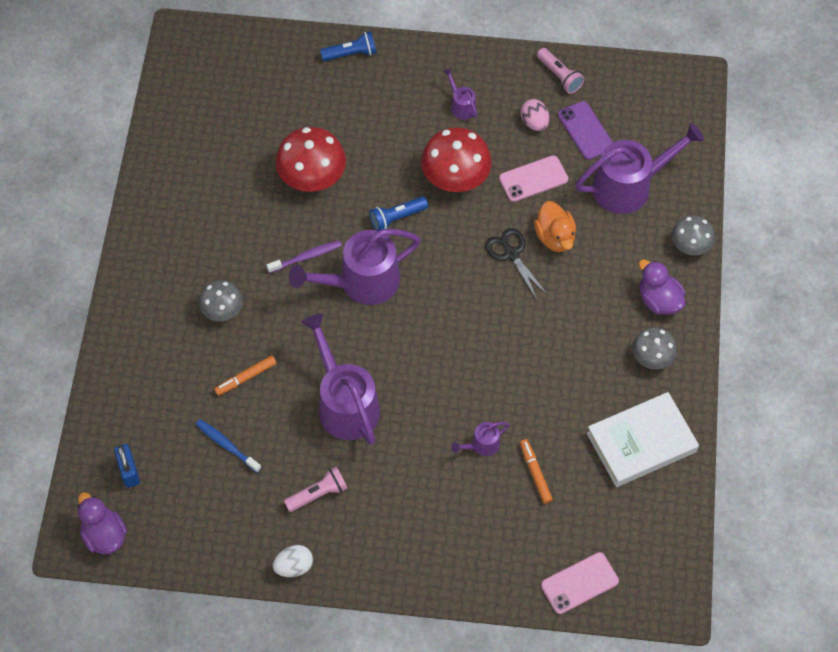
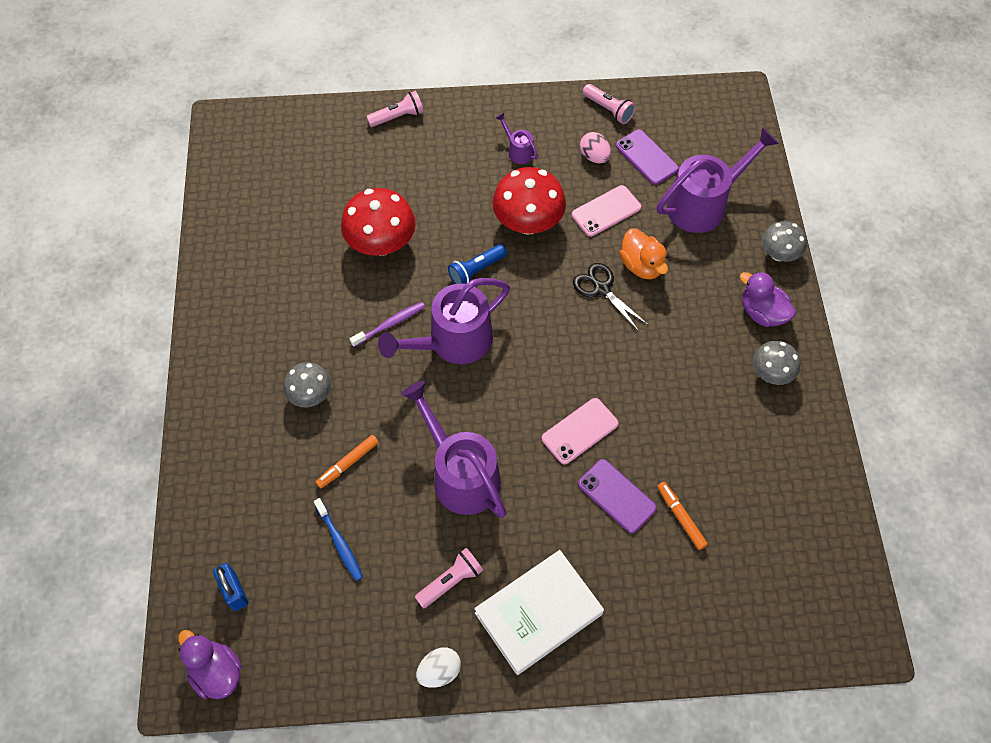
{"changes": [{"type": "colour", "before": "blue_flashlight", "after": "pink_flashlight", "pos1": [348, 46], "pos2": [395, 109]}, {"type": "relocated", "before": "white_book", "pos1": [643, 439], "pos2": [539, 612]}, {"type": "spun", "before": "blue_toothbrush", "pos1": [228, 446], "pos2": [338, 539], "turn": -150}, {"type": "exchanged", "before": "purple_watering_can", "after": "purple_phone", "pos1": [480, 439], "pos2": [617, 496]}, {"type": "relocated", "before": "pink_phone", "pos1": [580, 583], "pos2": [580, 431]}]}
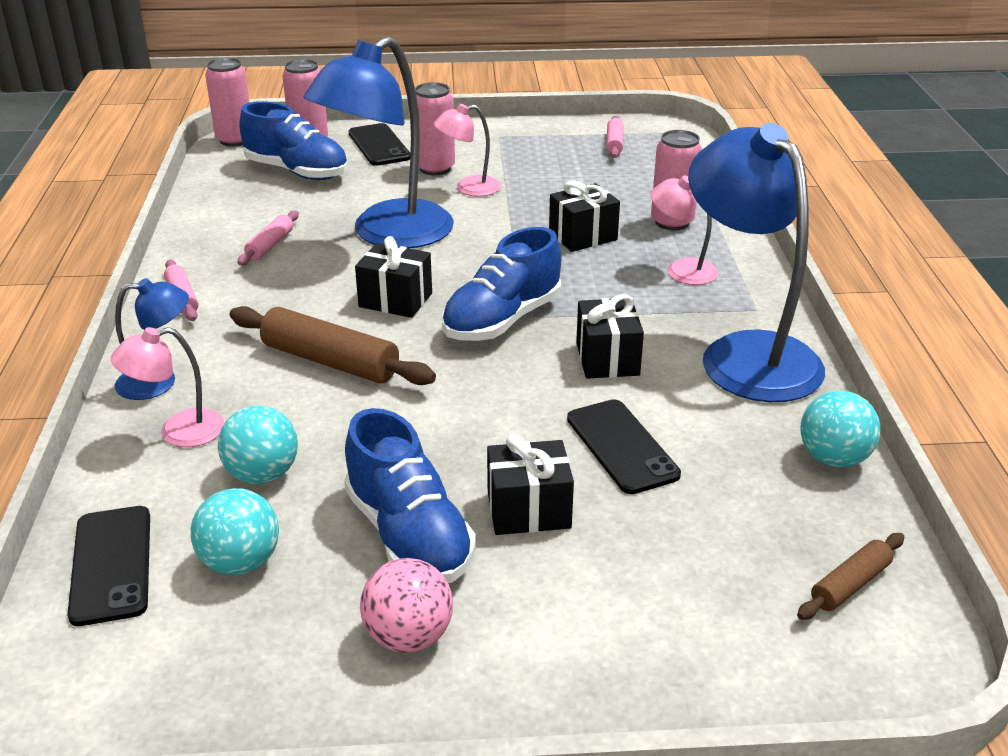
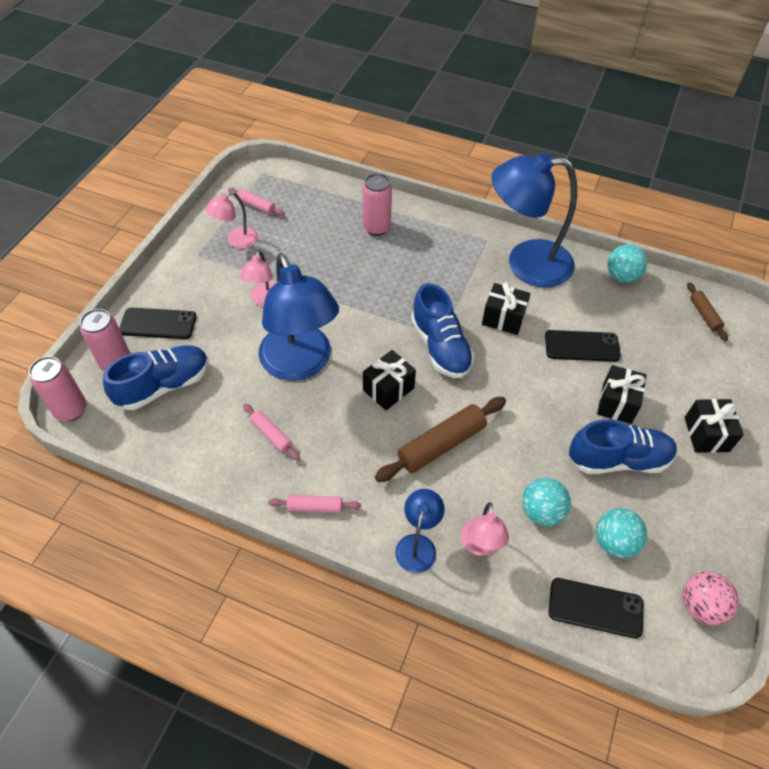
{"changes": [{"type": "missing", "before": "pink_can", "pos1": [435, 128]}, {"type": "relocated", "before": "pink_lamp", "pos1": [684, 230], "pos2": [231, 220]}, {"type": "relocated", "before": "black_gift", "pos1": [584, 216], "pos2": [714, 426]}, {"type": "relocated", "before": "pink_ball", "pos1": [406, 605], "pos2": [710, 598]}]}
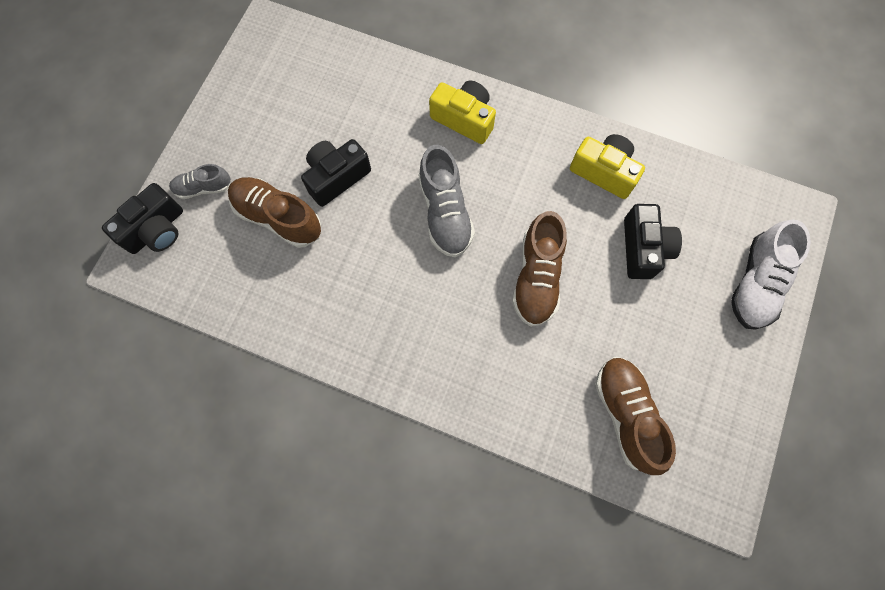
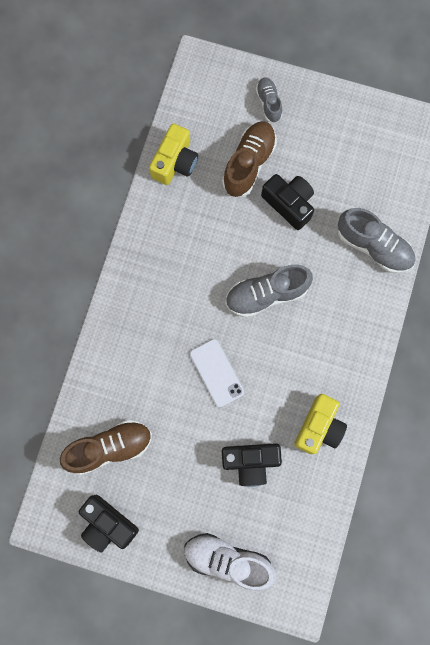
{"changes": [{"type": "relocated", "before": "yellow_camera", "pos1": [462, 112], "pos2": [173, 154]}, {"type": "relocated", "before": "black_camera", "pos1": [142, 218], "pos2": [109, 524]}, {"type": "exchanged", "before": "brown_shoe", "after": "white_phone", "pos1": [539, 269], "pos2": [217, 373]}, {"type": "appeared", "after": "grey_shoe", "pos2": [376, 241]}]}
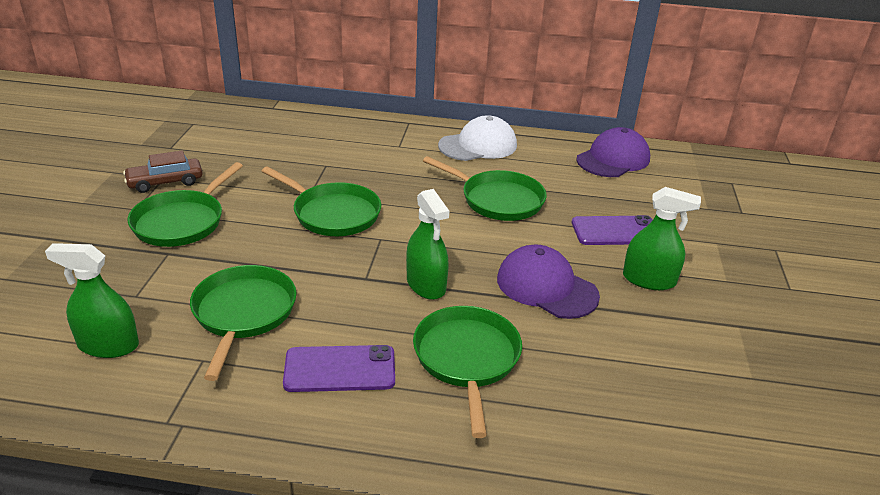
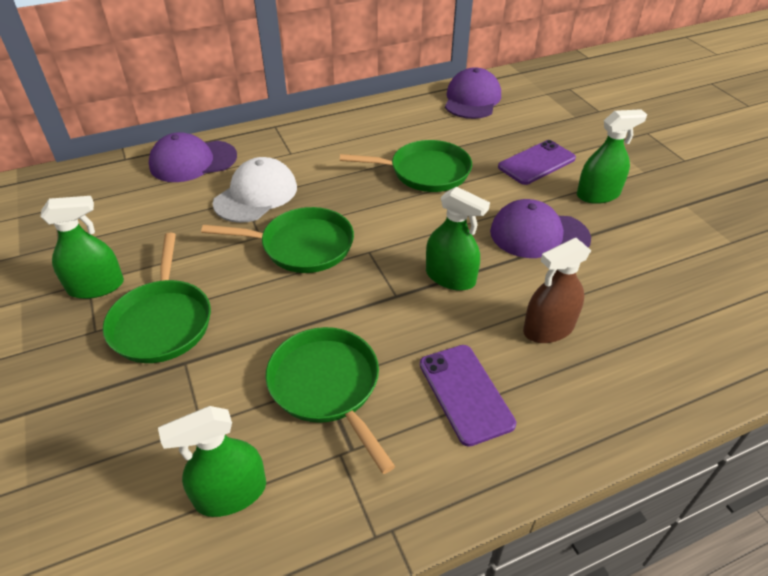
{"changes": [{"type": "relocated", "before": "white_cap", "pos1": [477, 138], "pos2": [255, 190]}, {"type": "exchanged", "before": "brown_car", "after": "green_spray_bottle", "pos1": [162, 172], "pos2": [82, 247]}, {"type": "exchanged", "before": "green_pan", "after": "brown_spray_bottle", "pos1": [467, 372], "pos2": [557, 290]}, {"type": "spun", "before": "purple_phone", "pos1": [339, 368], "pos2": [468, 396], "turn": -75}, {"type": "appeared", "after": "purple_cap", "pos2": [193, 157]}]}
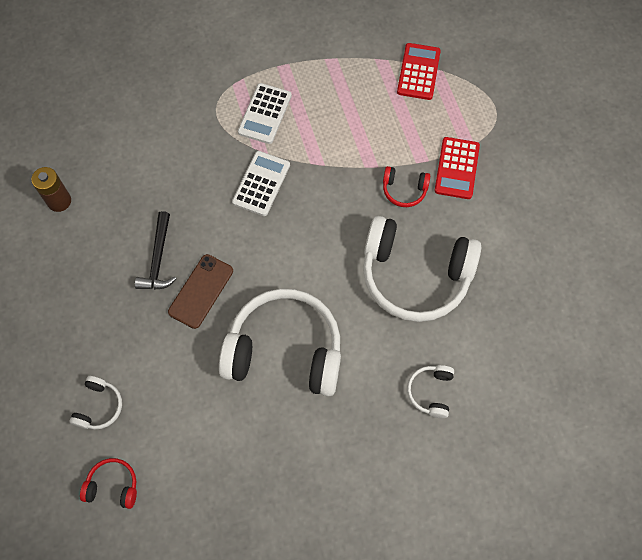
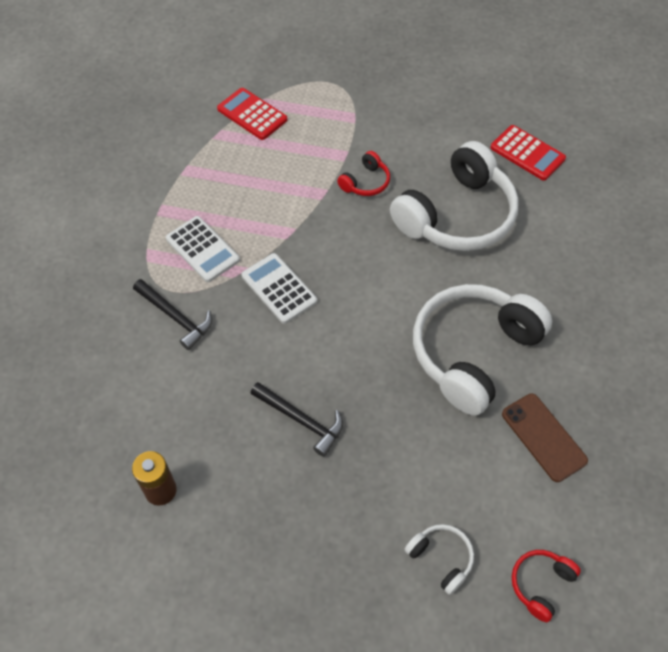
{"changes": [{"type": "relocated", "before": "red_calculator", "pos1": [457, 168], "pos2": [528, 152]}, {"type": "relocated", "before": "brown_phone", "pos1": [200, 291], "pos2": [545, 438]}, {"type": "missing", "before": "white_headphones", "pos1": [430, 391]}, {"type": "appeared", "after": "black_hammer", "pos2": [172, 314]}]}
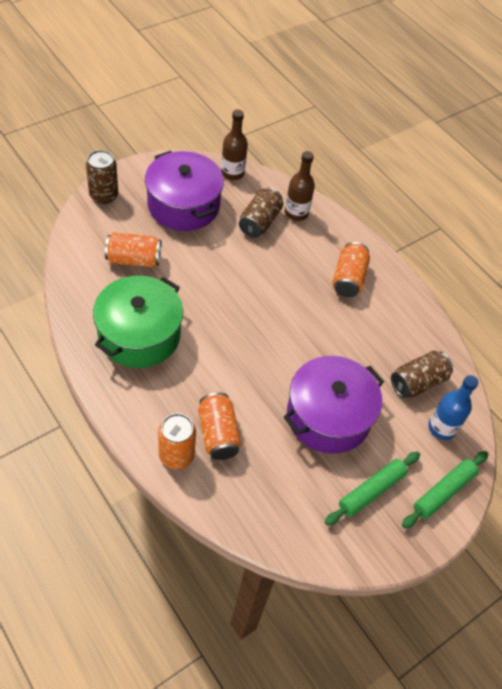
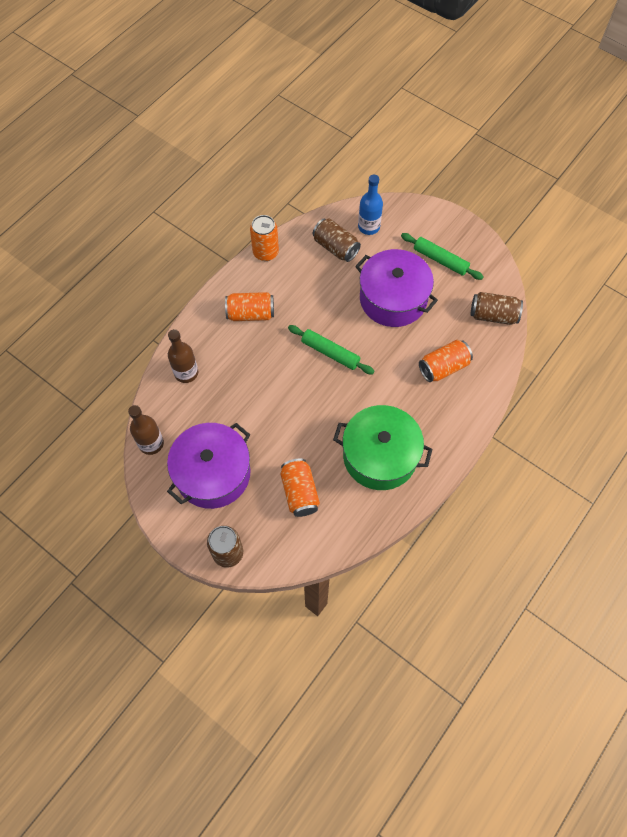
{"changes": [{"type": "relocated", "before": "brown_can", "pos1": [261, 213], "pos2": [497, 308]}, {"type": "relocated", "before": "orange_can", "pos1": [177, 441], "pos2": [264, 238]}, {"type": "relocated", "before": "green_rolling_pin", "pos1": [445, 489], "pos2": [331, 349]}]}
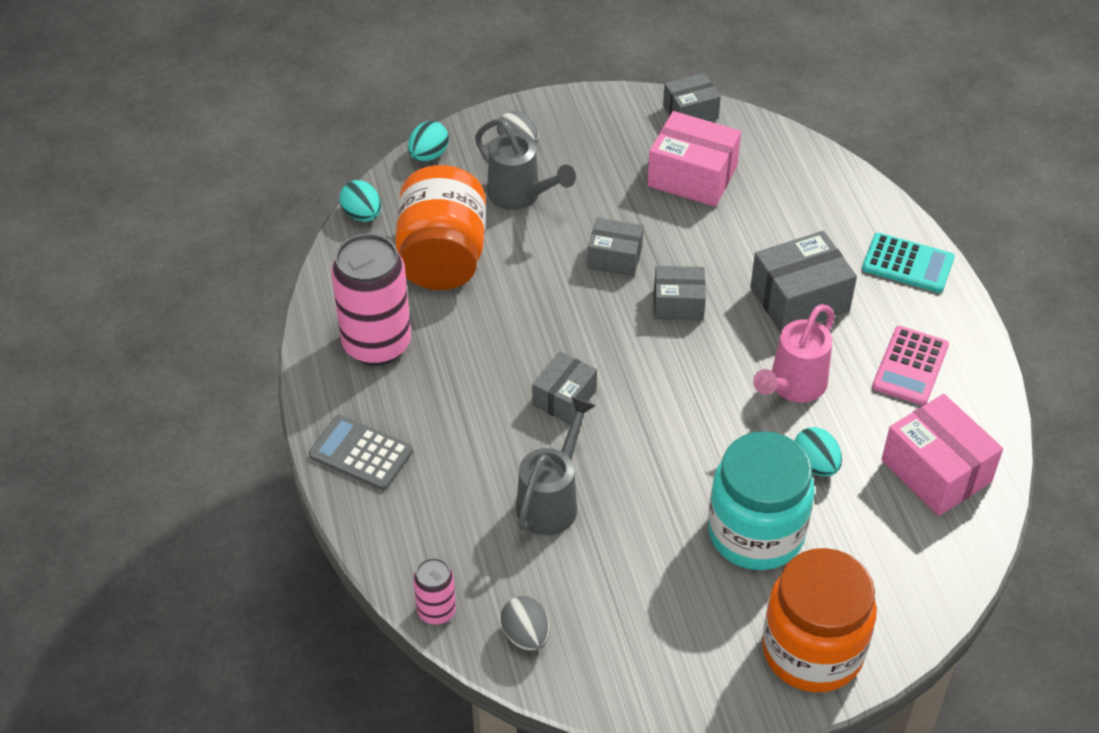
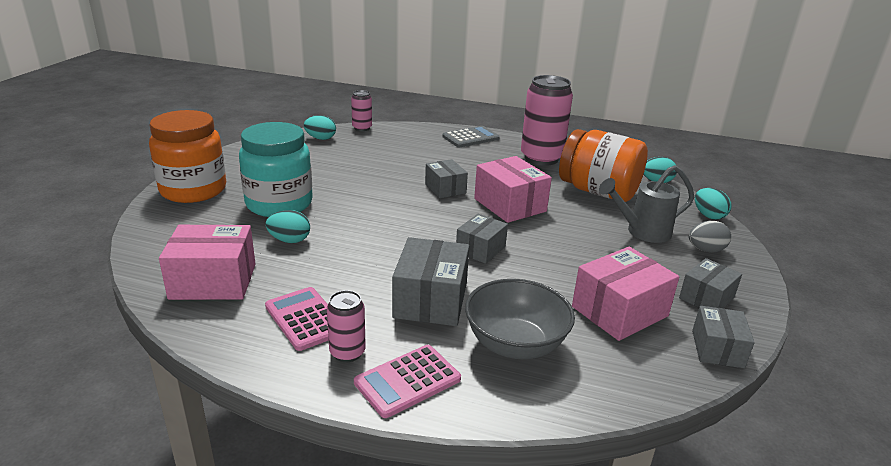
{"changes": [{"type": "relocated", "before": "grey_box", "pos1": [616, 246], "pos2": [710, 283]}, {"type": "colour", "before": "turquoise_calculator", "after": "pink_calculator", "pos1": [908, 263], "pos2": [407, 381]}, {"type": "missing", "before": "pink_watering_can", "pos1": [794, 353]}, {"type": "missing", "before": "grey_watering_can", "pos1": [556, 466]}, {"type": "colour", "before": "grey_egg", "after": "turquoise_egg", "pos1": [525, 624], "pos2": [320, 127]}, {"type": "appeared", "after": "pink_box", "pos2": [513, 189]}, {"type": "appeared", "after": "grey_bowl", "pos2": [520, 319]}, {"type": "appeared", "after": "pink_can", "pos2": [346, 326]}]}
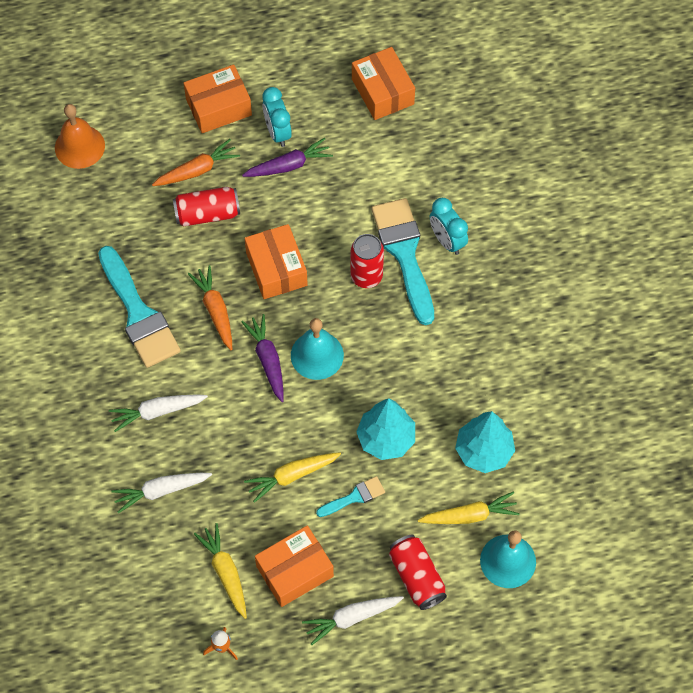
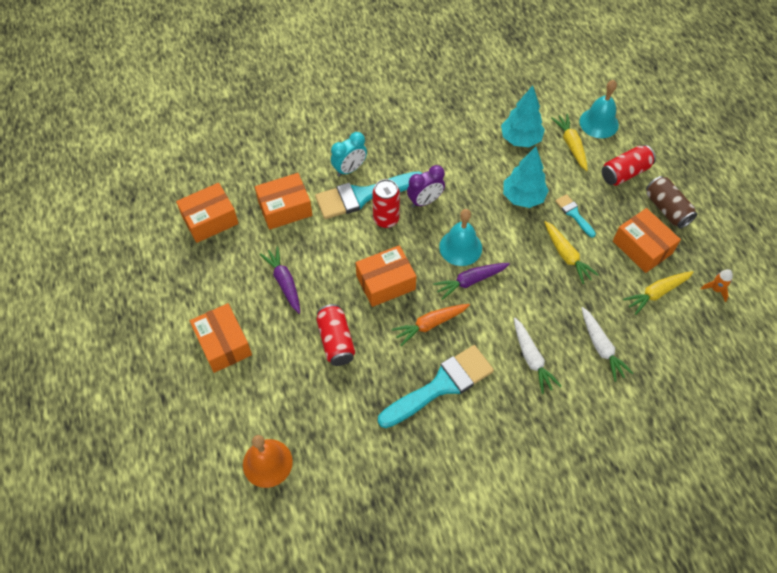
{"changes": [{"type": "missing", "before": "turquoise_clock", "pos1": [277, 117]}, {"type": "missing", "before": "orange_carrot", "pos1": [196, 162]}, {"type": "exchanged", "before": "white_carrot", "after": "brown_can", "pos1": [353, 620], "pos2": [671, 202]}, {"type": "appeared", "after": "purple_clock", "pos2": [426, 186]}, {"type": "appeared", "after": "orange_box", "pos2": [283, 201]}]}
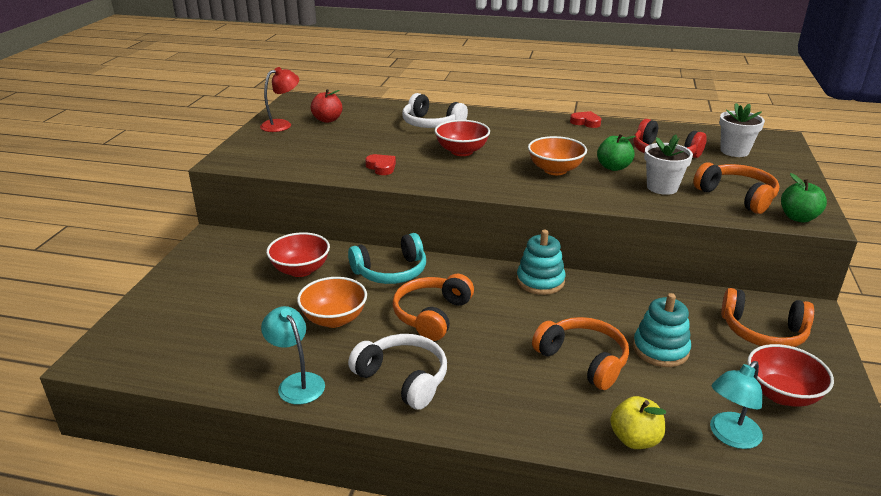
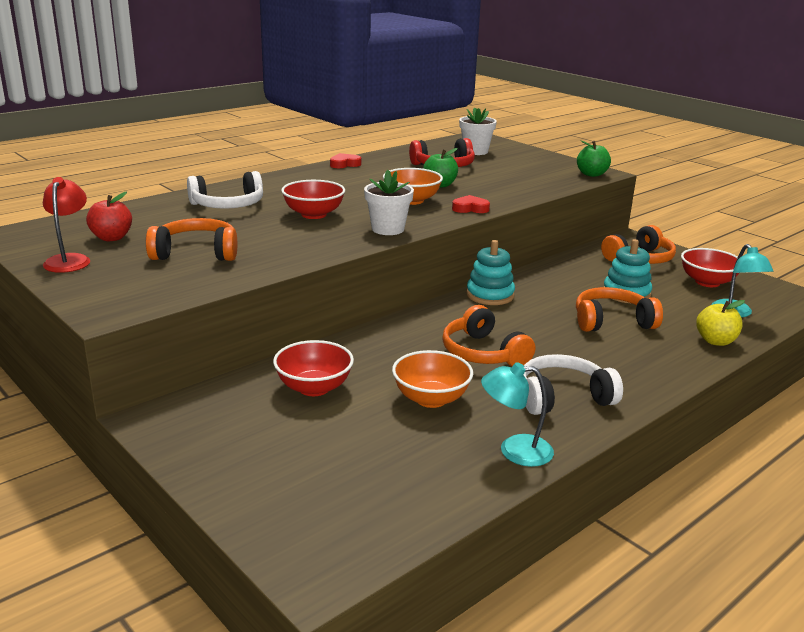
{"changes": [{"type": "relocated", "before": "white_flower_pot", "pos1": [668, 165], "pos2": [389, 202]}, {"type": "relocated", "before": "red_heart", "pos1": [380, 164], "pos2": [471, 204]}, {"type": "relocated", "before": "orange_headphones", "pos1": [736, 188], "pos2": [191, 239]}, {"type": "missing", "before": "turquoise_headphones", "pos1": [387, 258]}]}
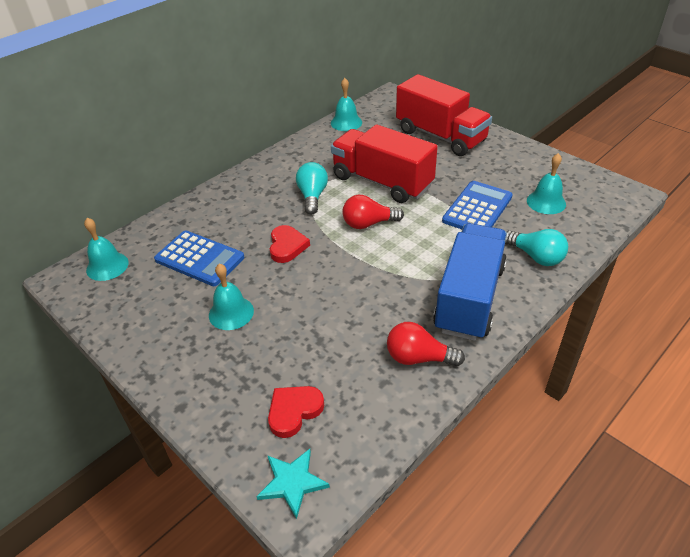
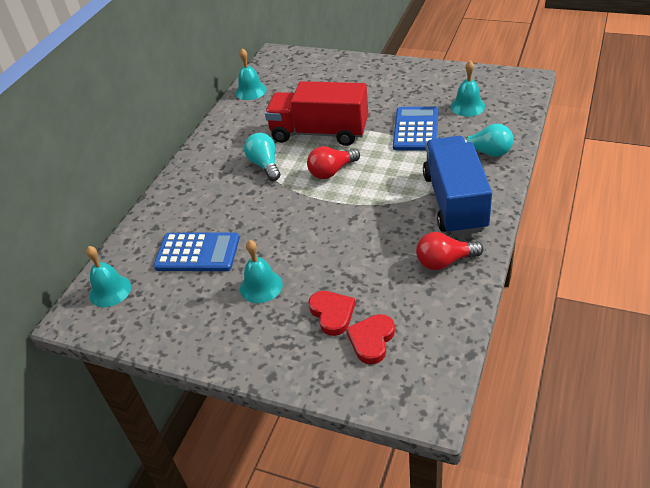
{"changes": [{"type": "missing", "before": "red_truck", "pos1": [444, 115]}, {"type": "relocated", "before": "red_heart", "pos1": [290, 244], "pos2": [331, 313]}, {"type": "missing", "before": "turquoise_star", "pos1": [293, 484]}]}
